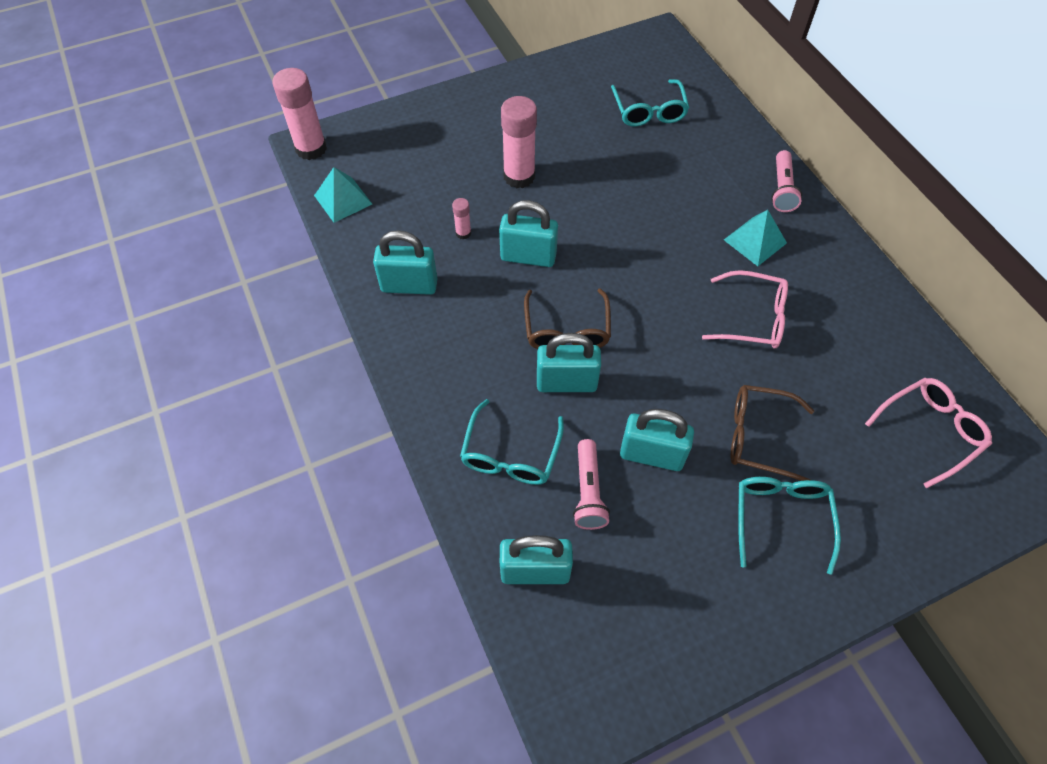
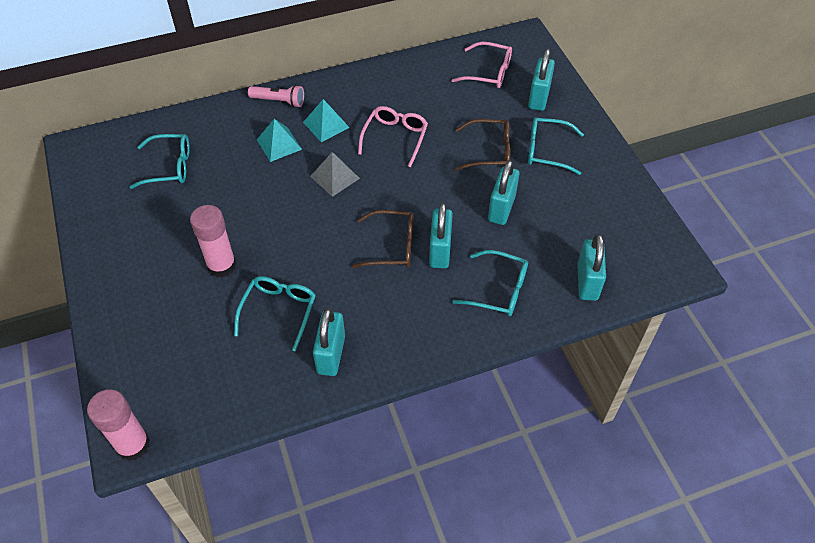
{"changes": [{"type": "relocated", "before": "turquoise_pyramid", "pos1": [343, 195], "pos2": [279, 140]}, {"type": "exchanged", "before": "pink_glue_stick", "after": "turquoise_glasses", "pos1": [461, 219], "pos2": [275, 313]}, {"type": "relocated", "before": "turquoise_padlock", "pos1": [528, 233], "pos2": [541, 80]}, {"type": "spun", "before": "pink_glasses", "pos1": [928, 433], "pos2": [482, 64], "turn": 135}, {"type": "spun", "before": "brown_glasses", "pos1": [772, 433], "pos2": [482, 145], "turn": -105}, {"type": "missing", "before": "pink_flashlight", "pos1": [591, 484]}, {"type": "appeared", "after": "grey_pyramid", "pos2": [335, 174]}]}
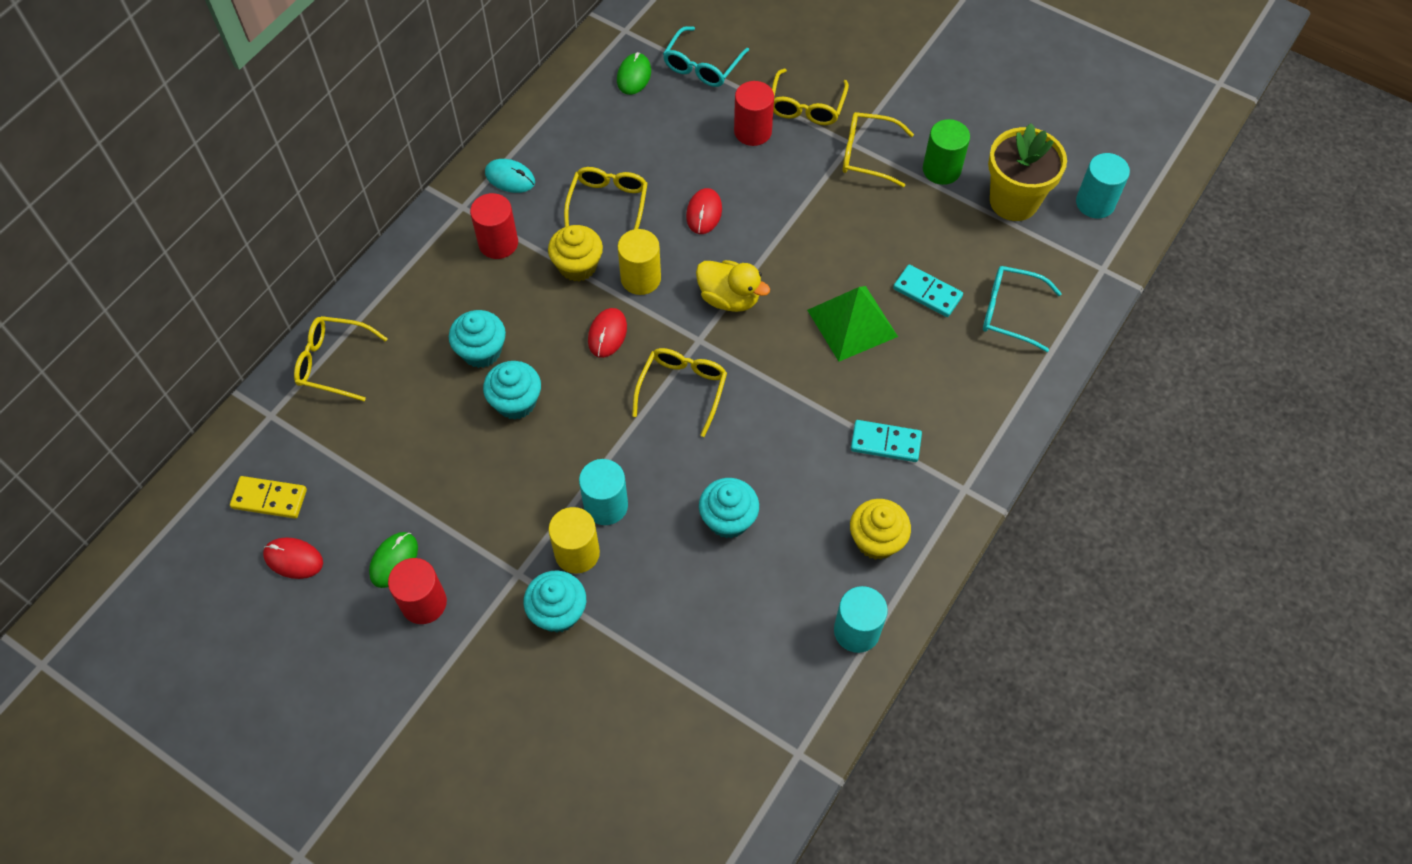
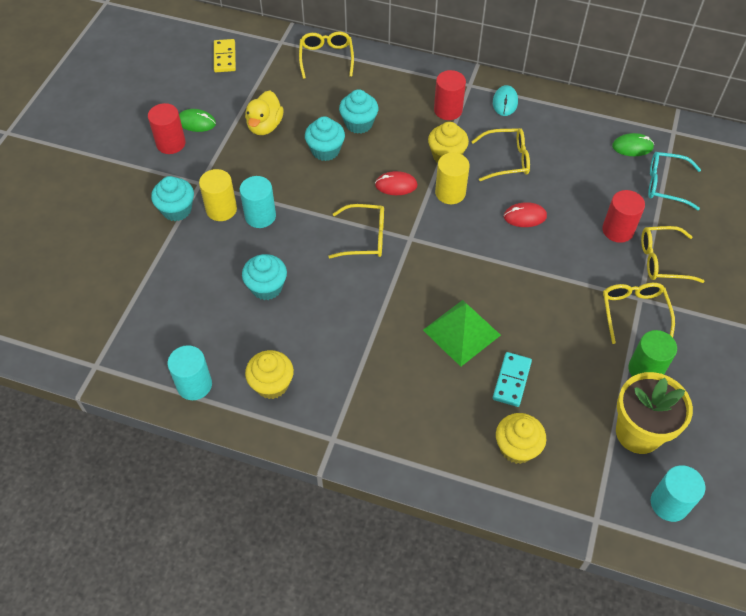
{"changes": [{"type": "relocated", "before": "yellow_duck", "pos1": [733, 286], "pos2": [264, 113]}, {"type": "exchanged", "before": "turquoise_glasses", "after": "yellow_cupcake", "pos1": [1022, 309], "pos2": [521, 438]}, {"type": "missing", "before": "turquoise_domino", "pos1": [886, 441]}, {"type": "missing", "before": "red_mouse", "pos1": [293, 558]}]}
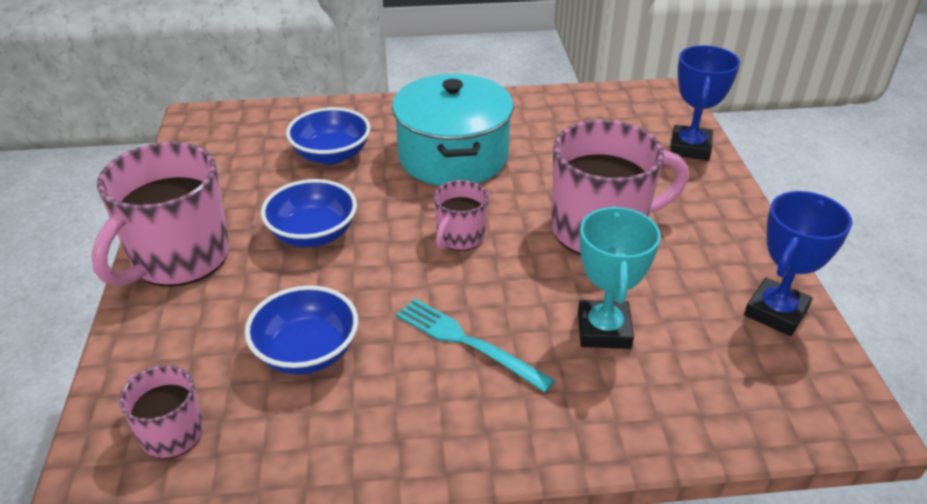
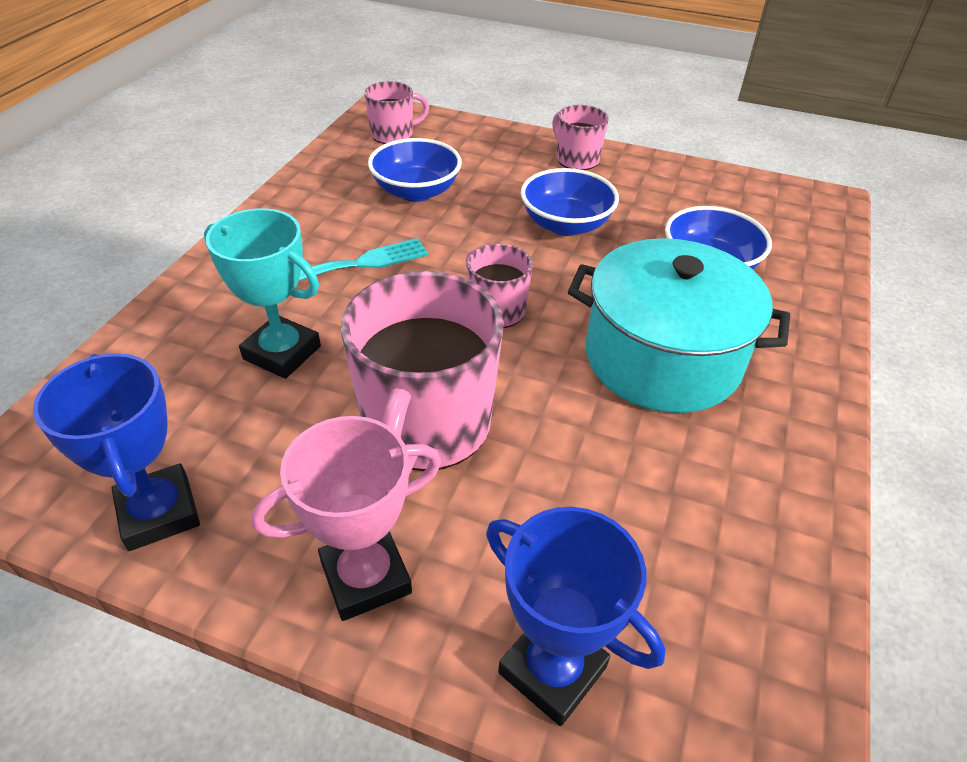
{"changes": [{"type": "size", "before": "pink_mug", "pos1": [160, 214], "pos2": [580, 137], "scale": 0.51}, {"type": "appeared", "after": "pink_trophy", "pos2": [346, 518]}]}
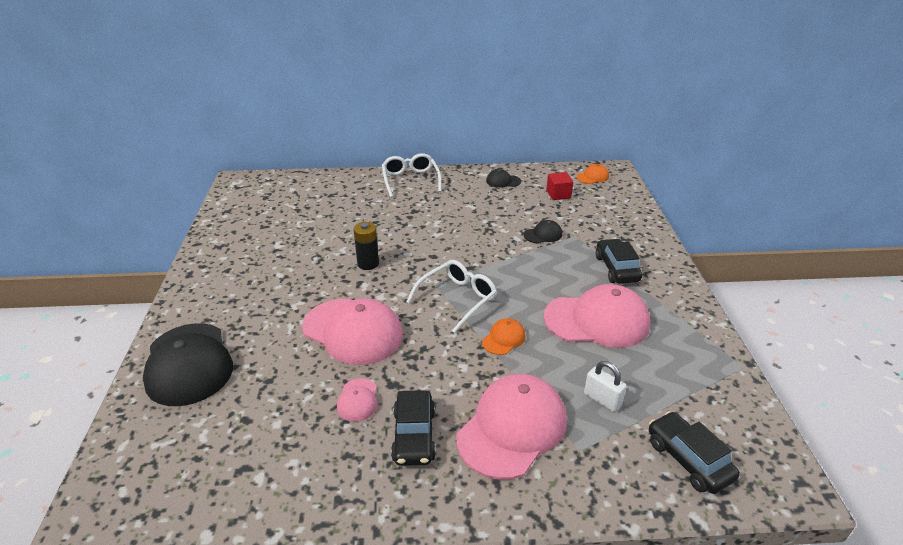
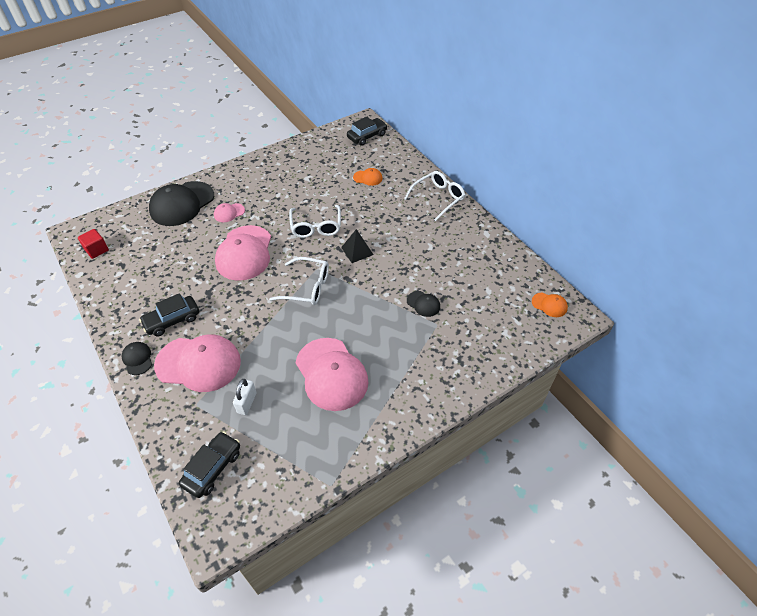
{"changes": [{"type": "relocated", "before": "black_cap", "pos1": [503, 178], "pos2": [137, 358]}, {"type": "relocated", "before": "red_cube", "pos1": [559, 186], "pos2": [93, 244]}, {"type": "exchanged", "before": "black_battery", "after": "white_glasses", "pos1": [366, 246], "pos2": [315, 221]}, {"type": "relocated", "before": "black_car", "pos1": [618, 261], "pos2": [367, 131]}, {"type": "relocated", "before": "orange_cap", "pos1": [504, 336], "pos2": [368, 177]}, {"type": "relocated", "before": "pink_cap", "pos1": [357, 400], "pos2": [229, 212]}, {"type": "appeared", "after": "black_pyramid", "pos2": [357, 246]}]}
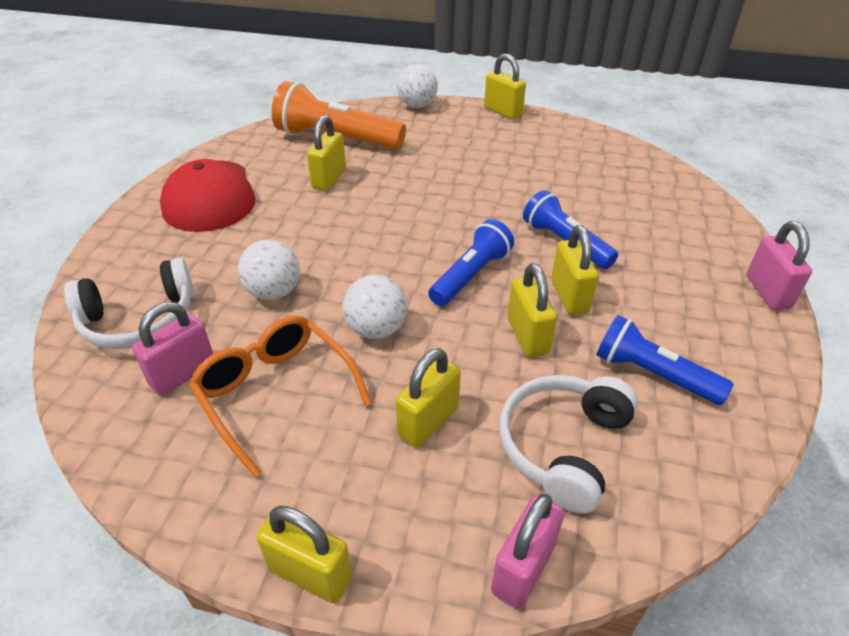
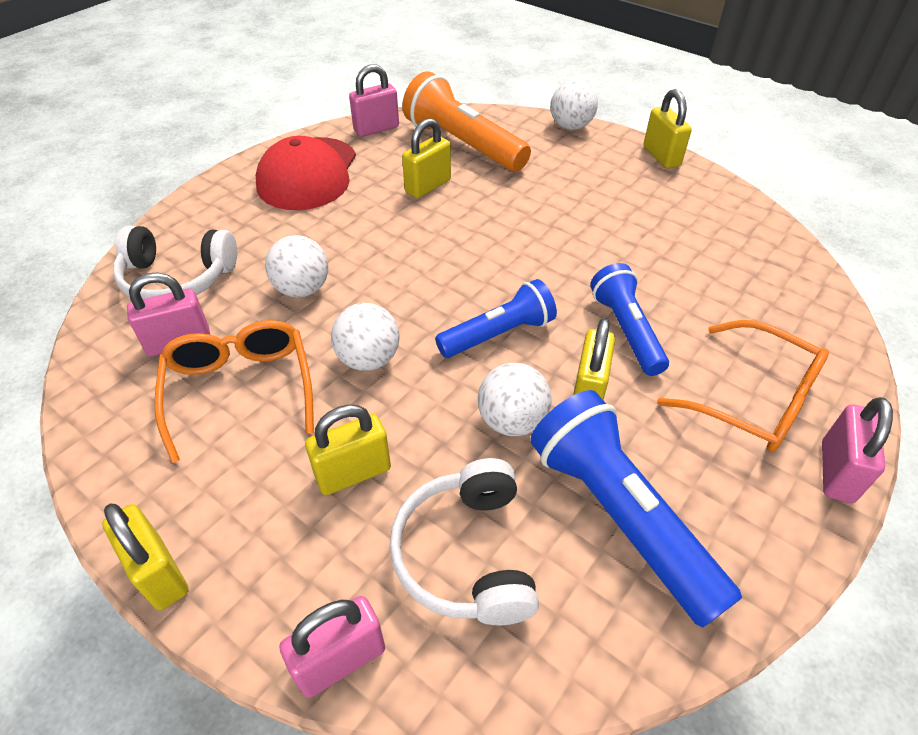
{"changes": [{"type": "exchanged", "before": "yellow_padlock", "after": "white_ball", "pos1": [532, 310], "pos2": [515, 399]}, {"type": "size", "before": "blue_flashlight", "pos1": [665, 360], "pos2": [636, 509], "scale": 1.56}, {"type": "spun", "before": "white_headphones", "pos1": [568, 444], "pos2": [464, 541], "turn": -60}, {"type": "appeared", "after": "pink_padlock", "pos2": [374, 100]}, {"type": "appeared", "after": "orange_glasses", "pos2": [743, 386]}]}
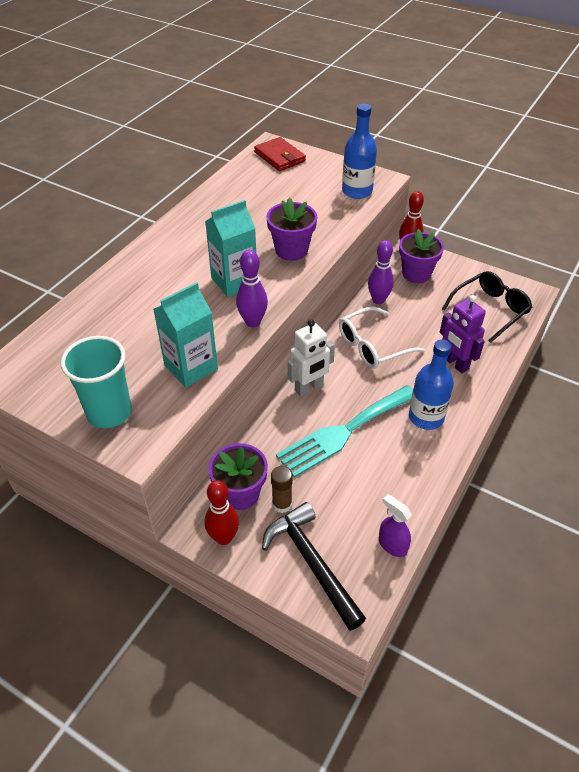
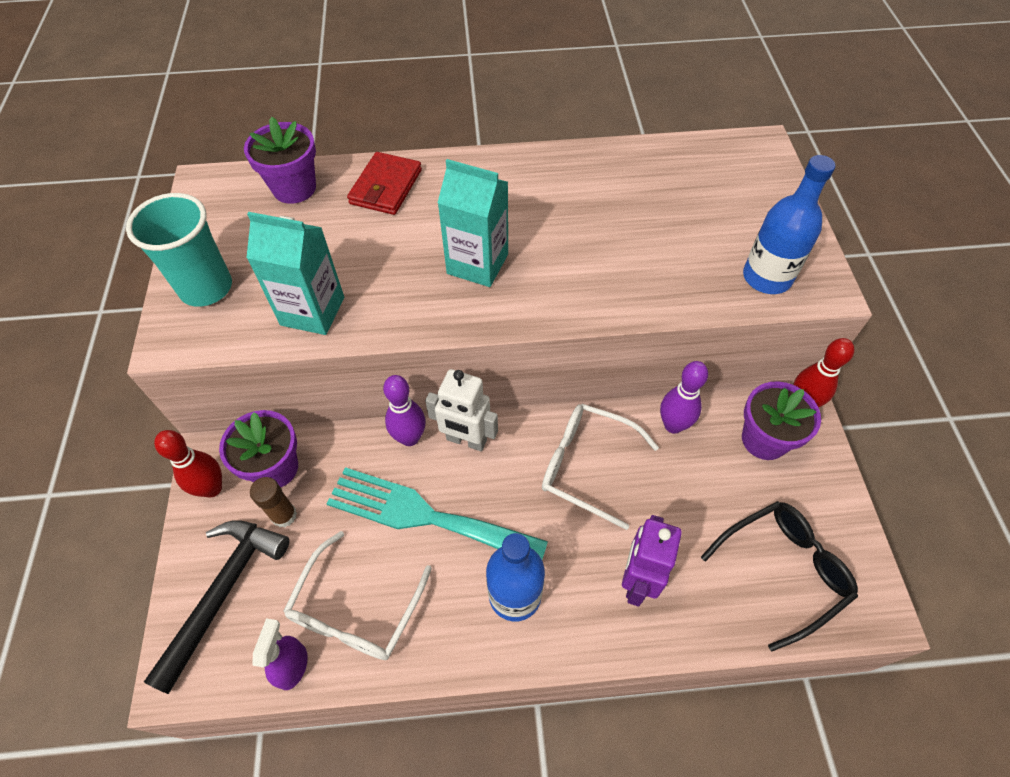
{"changes": [{"type": "relocated", "before": "red_wallet", "pos1": [280, 154], "pos2": [384, 183]}, {"type": "relocated", "before": "purple_flower_pot", "pos1": [291, 229], "pos2": [280, 160]}, {"type": "relocated", "before": "purple_bowling_pin", "pos1": [252, 288], "pos2": [404, 410]}, {"type": "spun", "before": "black_glasses", "pos1": [487, 307], "pos2": [779, 576], "turn": -45}, {"type": "appeared", "after": "white_glasses", "pos2": [357, 595]}]}
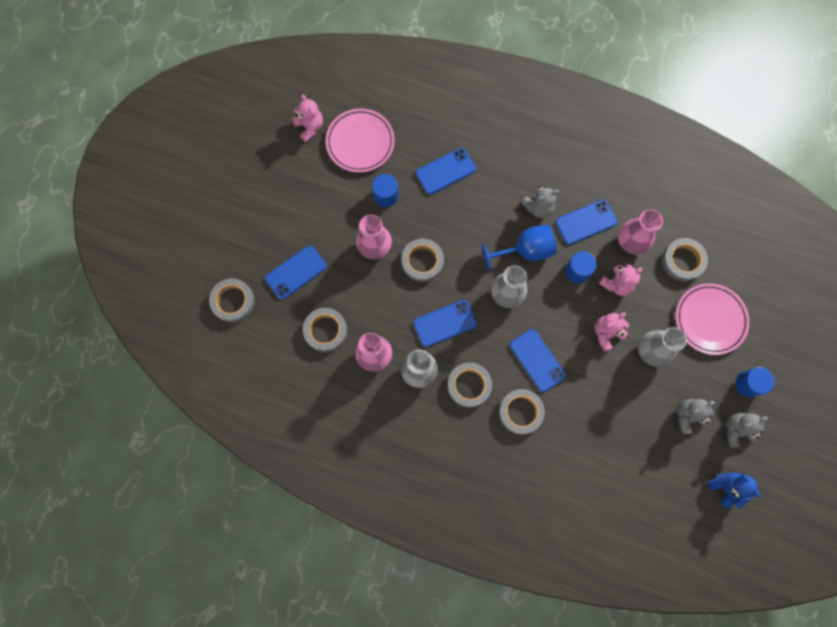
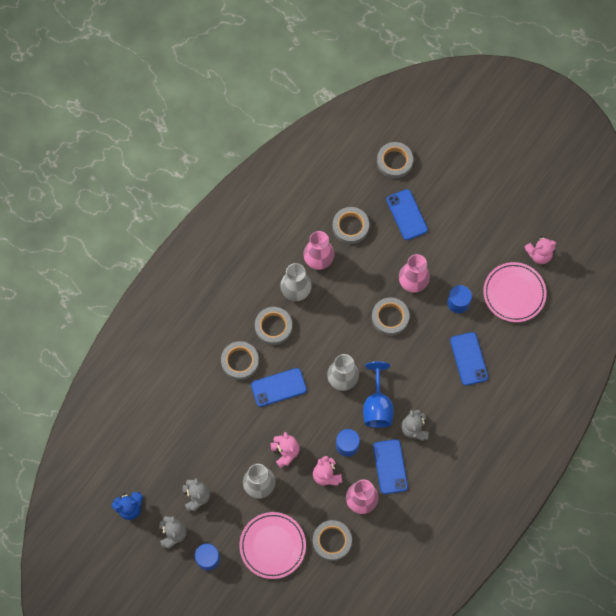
{"changes": [{"type": "missing", "before": "blue_phone", "pos1": [445, 323]}]}
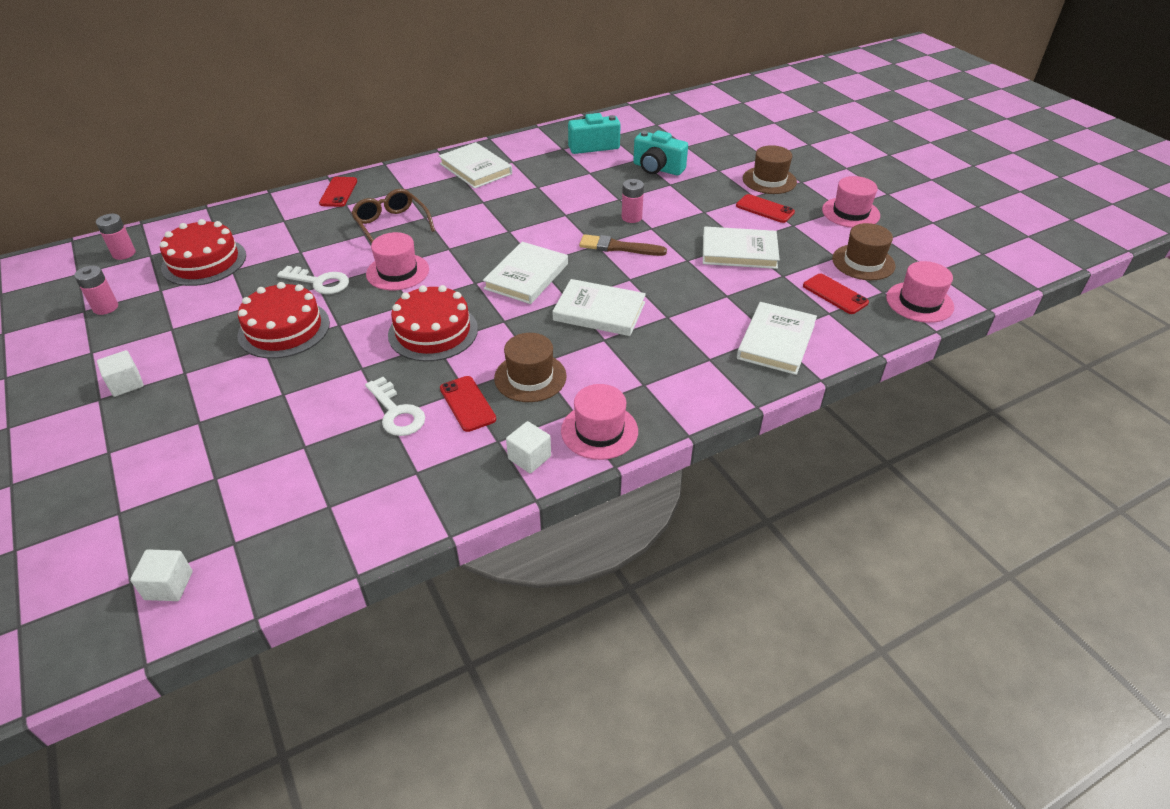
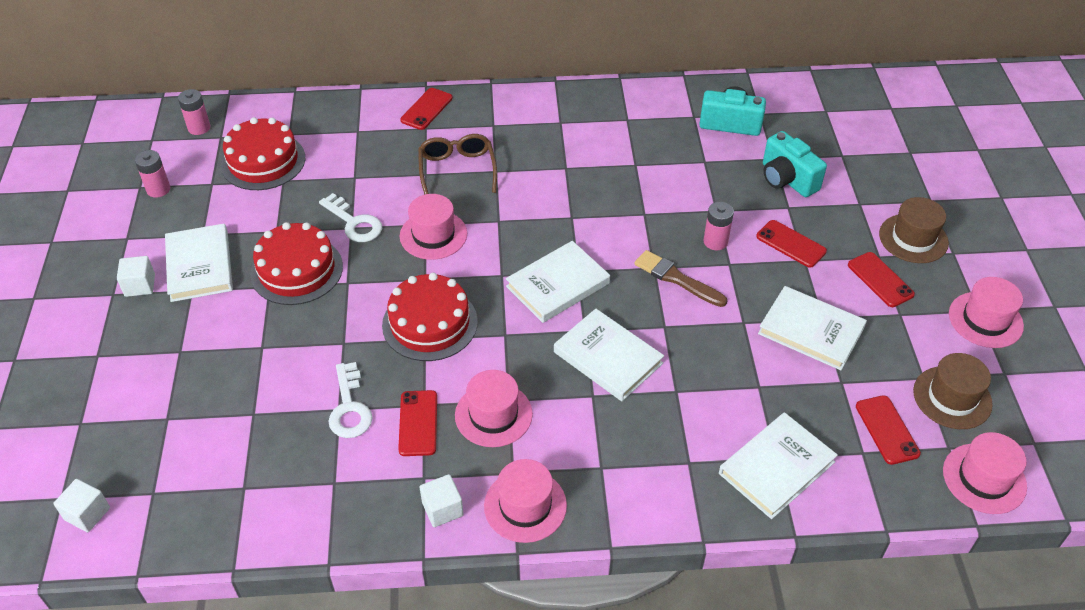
{"changes": [{"type": "relocated", "before": "white_book", "pos1": [475, 165], "pos2": [199, 263]}, {"type": "colour", "before": "brown_hat", "after": "pink_hat", "pos1": [530, 367], "pos2": [494, 408]}, {"type": "appeared", "after": "red_phone", "pos2": [791, 244]}]}
